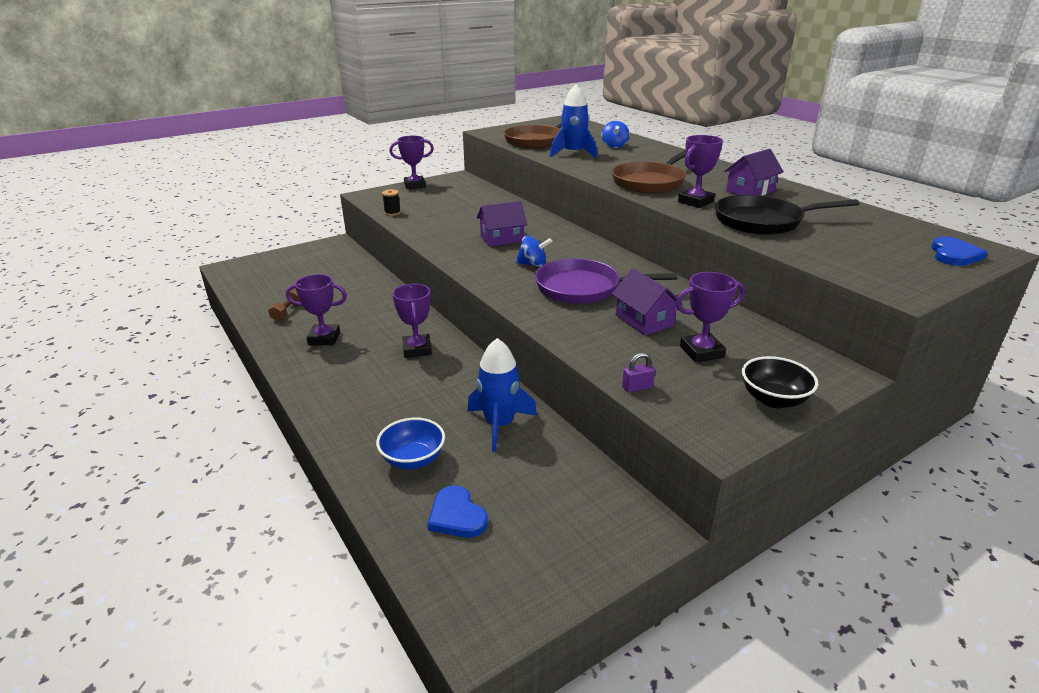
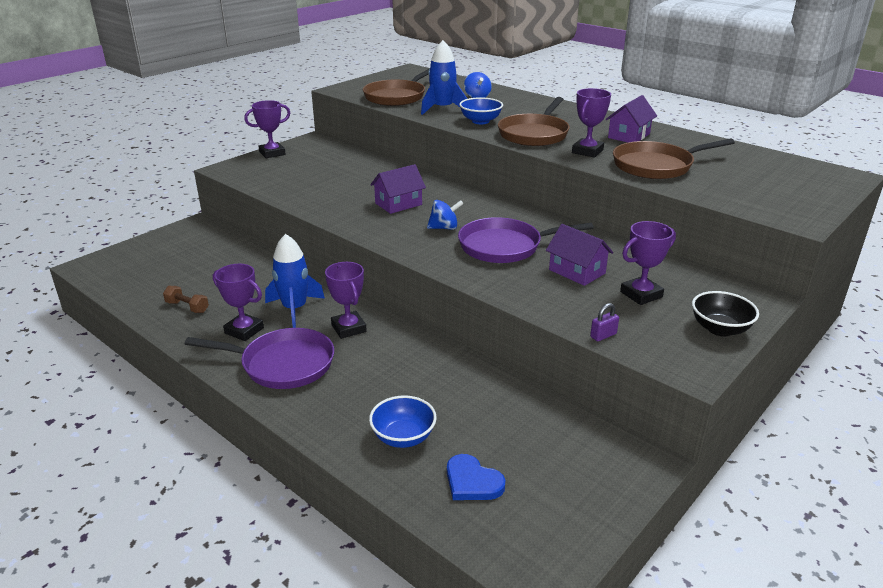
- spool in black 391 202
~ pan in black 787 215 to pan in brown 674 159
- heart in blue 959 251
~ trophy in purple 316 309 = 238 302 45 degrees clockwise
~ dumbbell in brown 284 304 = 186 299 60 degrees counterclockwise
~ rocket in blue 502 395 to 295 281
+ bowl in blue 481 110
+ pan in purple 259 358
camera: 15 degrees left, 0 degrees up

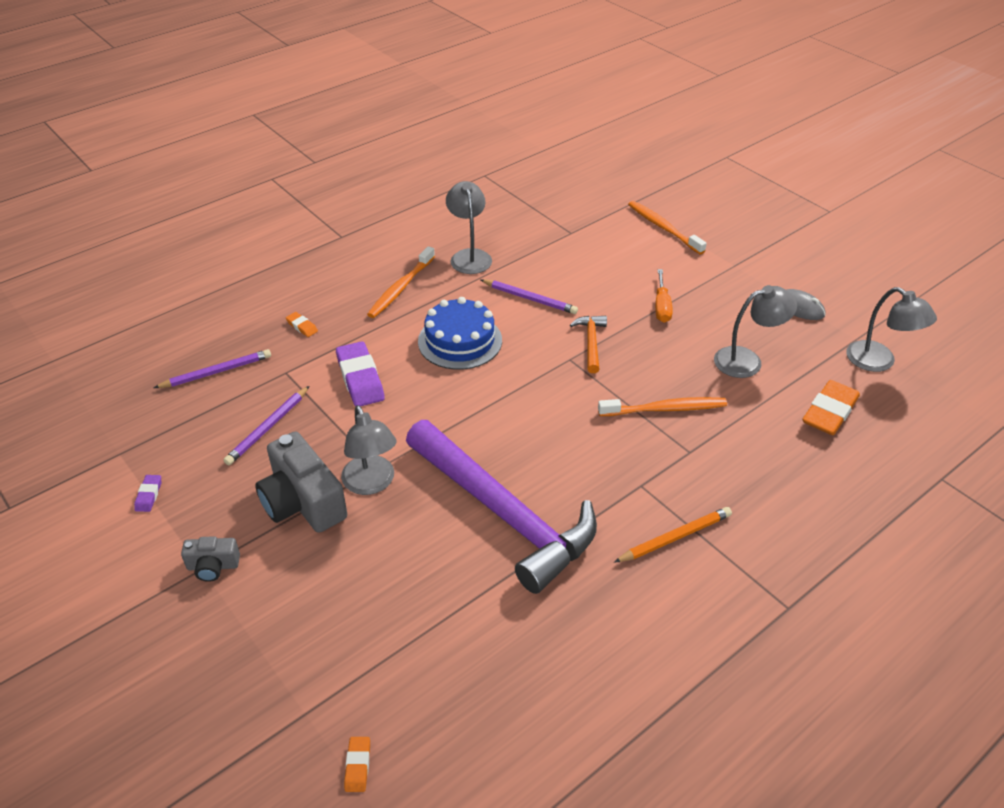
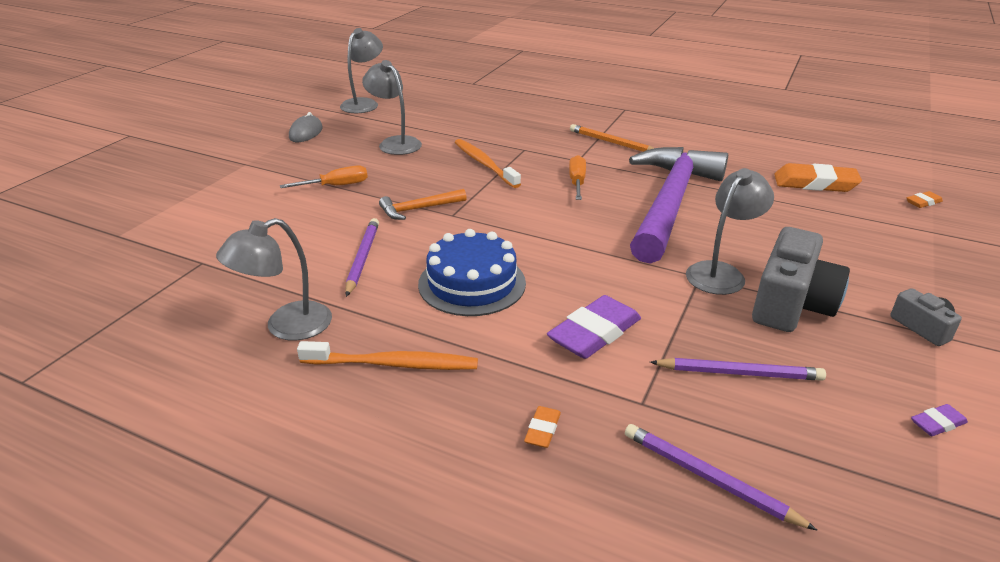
- toothbrush in orange 667 227
~ eraser in orange 831 407 to 818 177
+ screwdriver in orange 577 177
camera: 115 degrees left, 10 degrees down

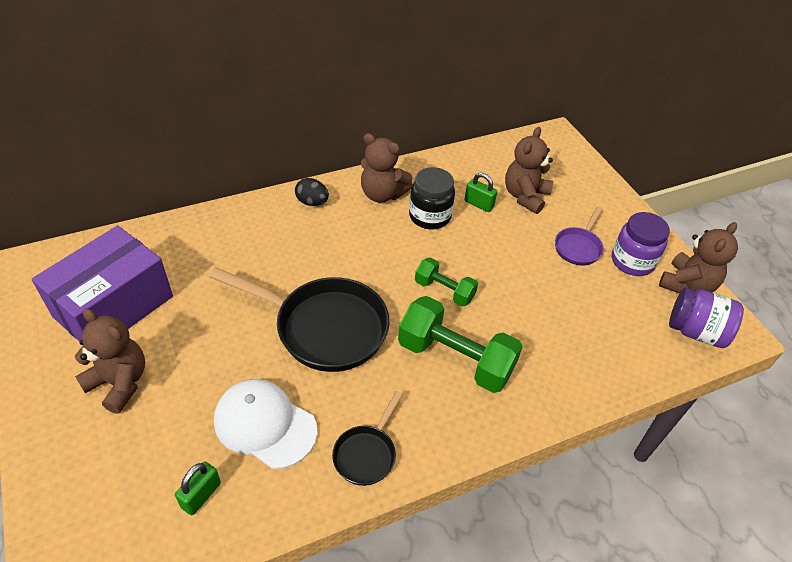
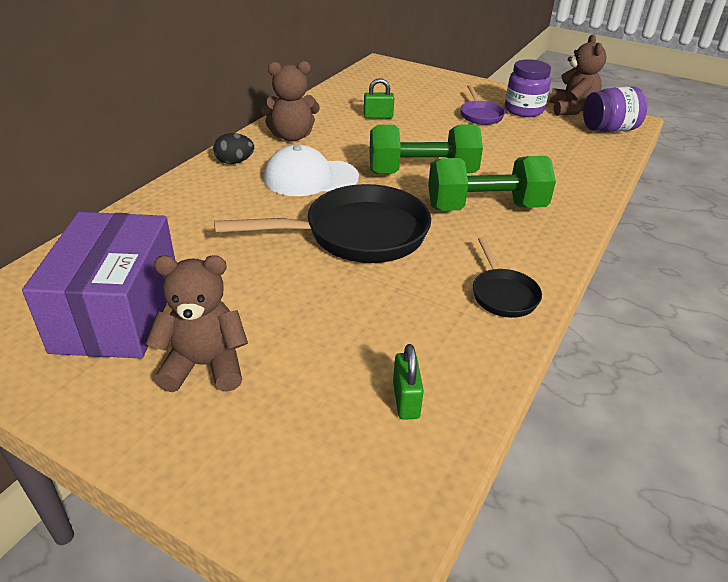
- teddy bear in brown 529 170
- jar in black 432 198
~ dumbbell in green 446 281 = 426 149 x1.76
~ cap in white 265 424 to 311 170
camera: 35 degrees left, 10 degrees down

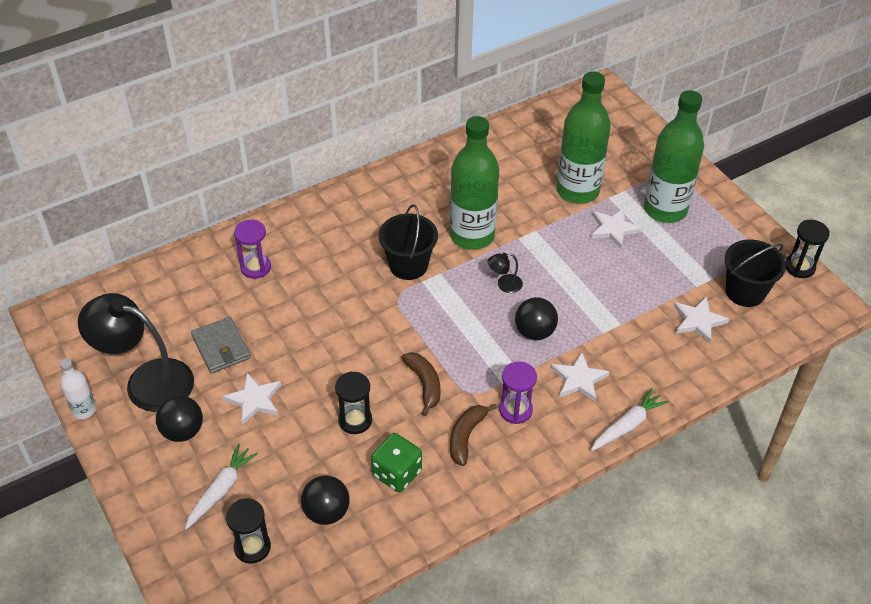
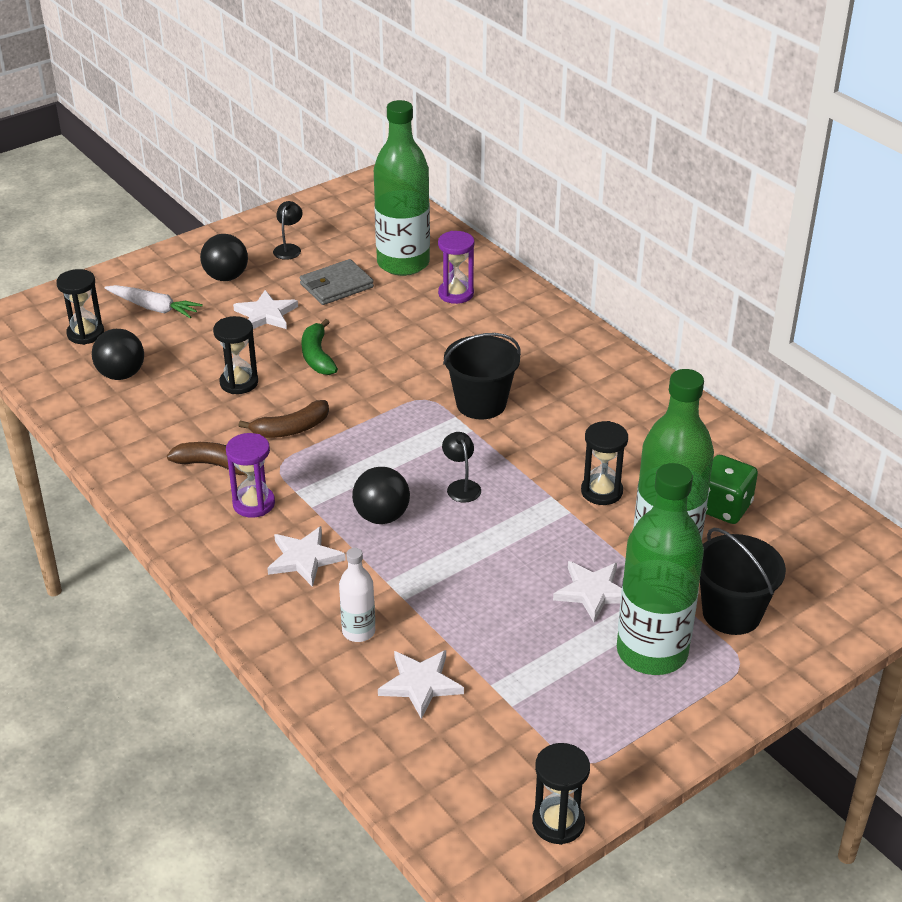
~ bottle in green 474 183 to 402 188
~ bucket in black 755 273 to 743 581
~ lamp in black 136 352 = 288 230 x0.41
~ bottle in white 78 388 to 357 595
- carrot in white 630 419
~ dice in green 396 462 to 732 489
+ banana in green 319 347
+ hourglass in black 604 463
camera: 85 degrees right, 10 degrees down

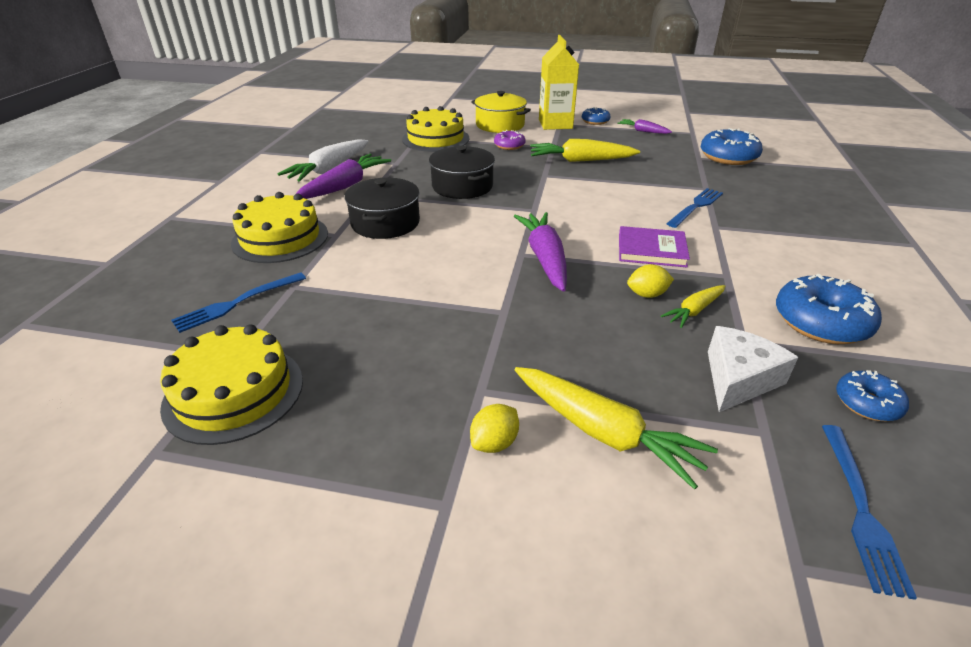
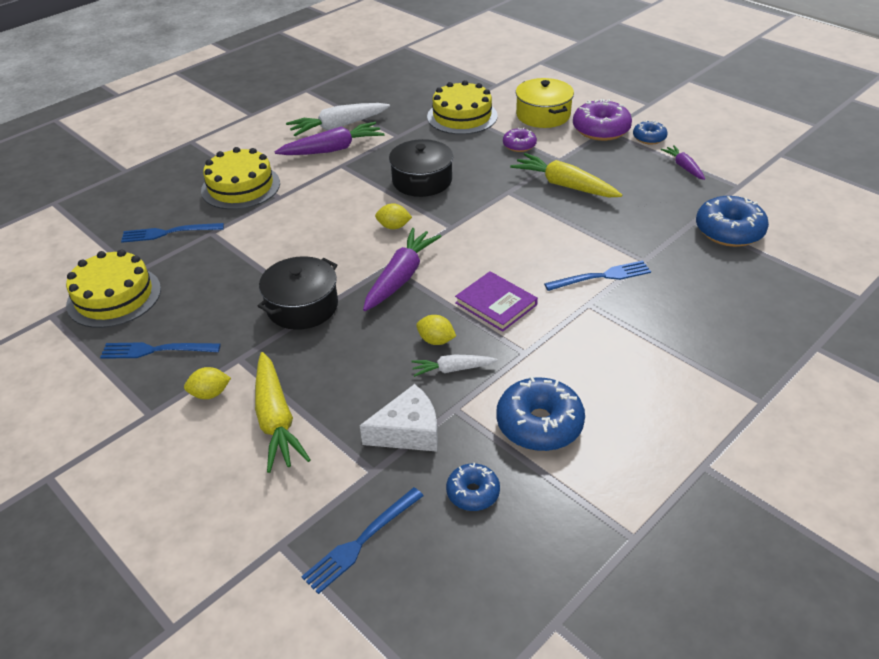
~ carton in yellow 559 82 to donut in purple 602 120
~ pot in black 382 208 to 298 293
~ carrot in yellow 693 306 to carrot in white 454 366
+ lemon in yellow 393 216
+ fork in blue 160 350
camera: 35 degrees right, 5 degrees up

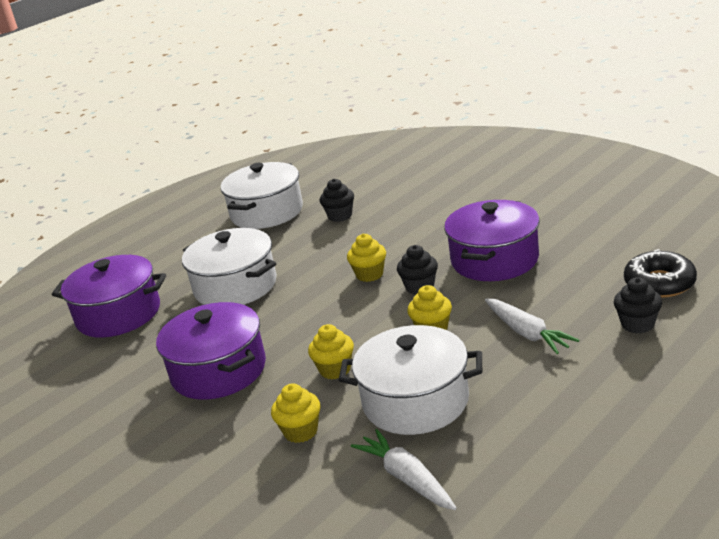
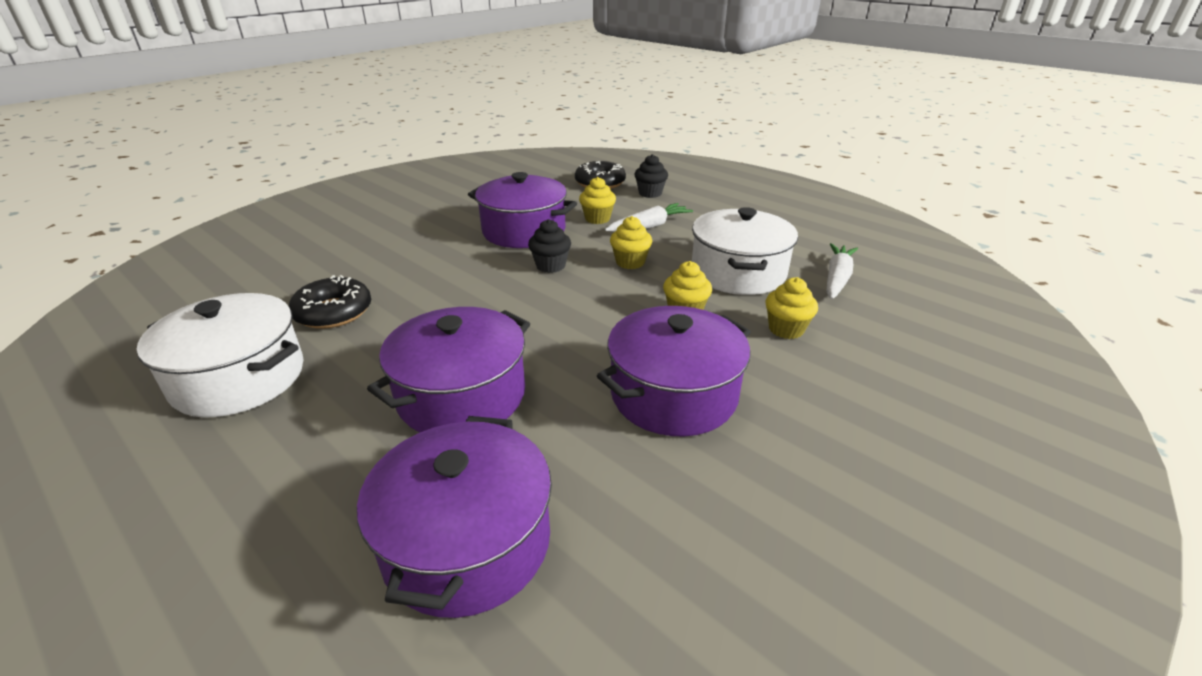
~ cupcake in black 337 200 to donut in black 330 302
~ pot in white 229 266 to pot in purple 448 369
~ cupcake in yellow 366 258 to 597 200
~ carrot in white 404 469 = 842 271 150 degrees clockwise
camera: 95 degrees left, 5 degrees up

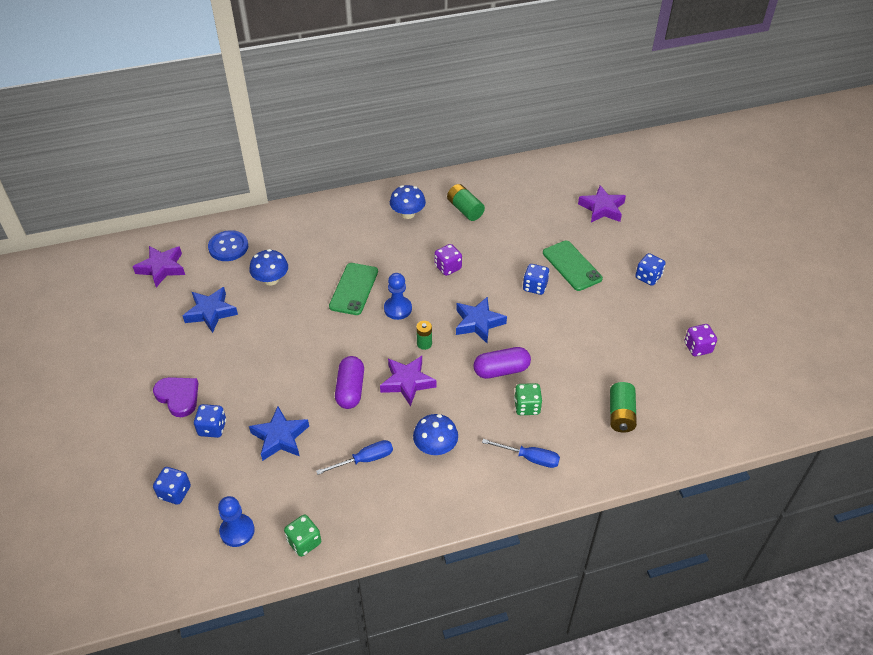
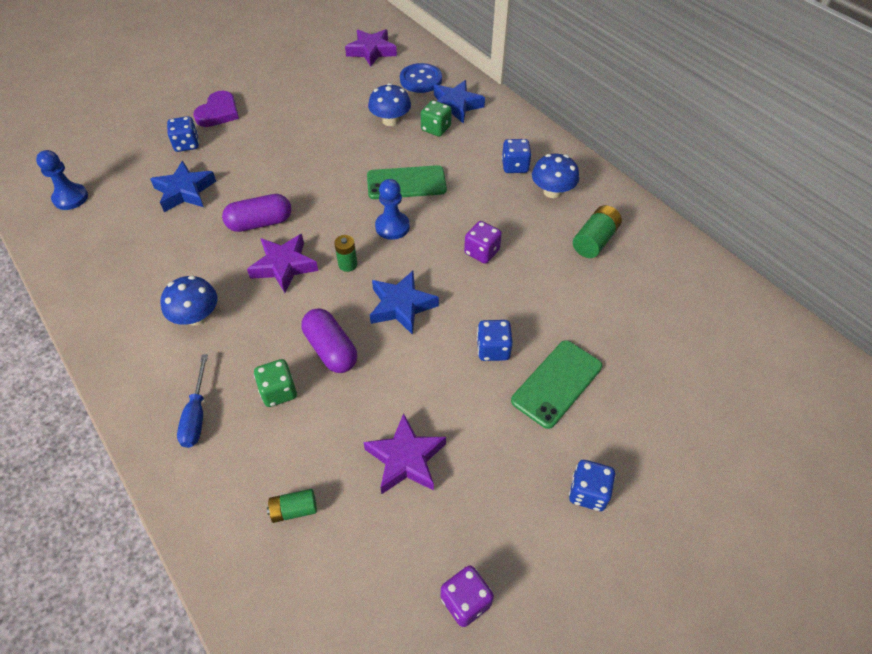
~ star in purple 602 203 to 404 453
~ star in blue 210 310 to 459 102
~ battery in green 623 407 = 292 506 x0.65
- screwdriver in blue 354 457
~ dice in blue 172 486 to 517 156
~ dice in green 302 536 to 436 118
camera: 70 degrees right, 5 degrees up

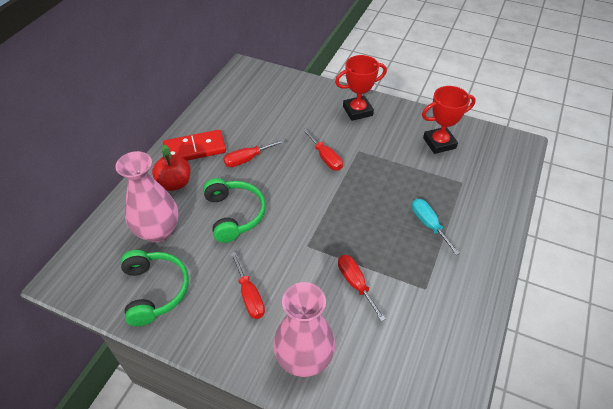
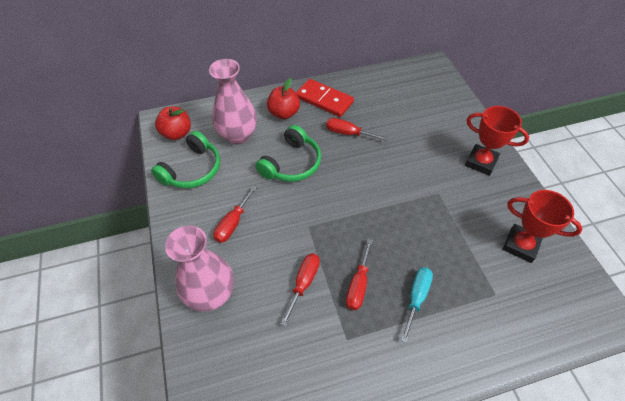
~ screwdriver in red 322 149 to 359 274
+ apple in red 173 123
camera: 50 degrees right, 5 degrees up

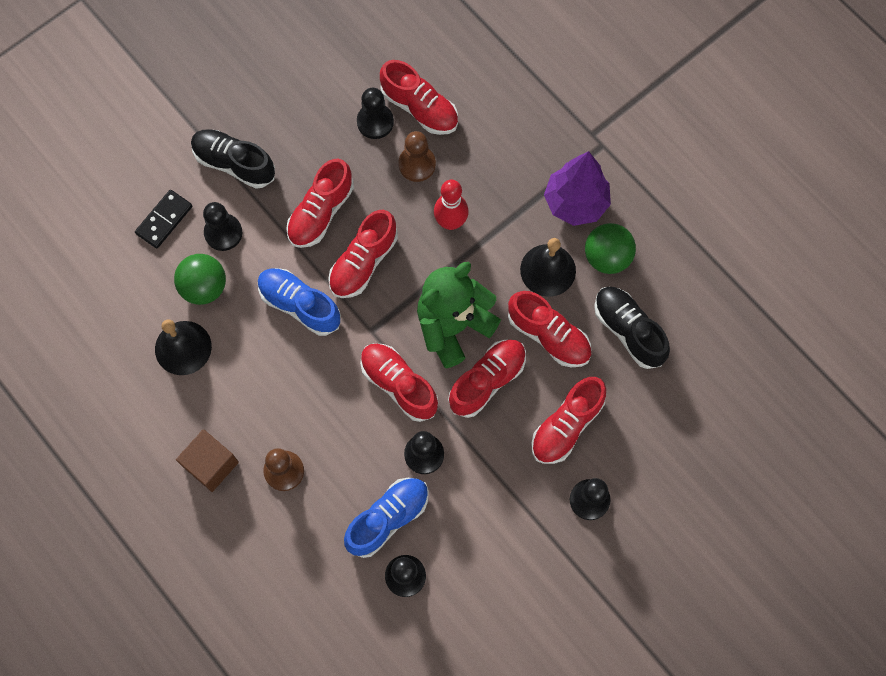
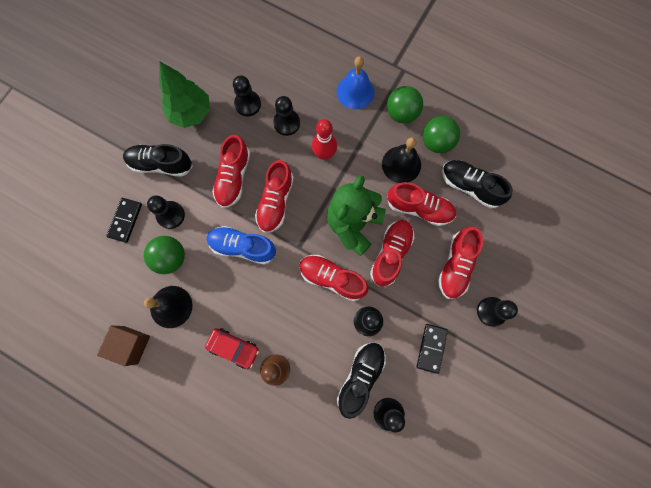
- shoe in red 419 97
~ pawn in brown 417 156 to pawn in black 286 116
~ tree in purple 577 188 to ball in green 405 105
~ cube in brown 207 460 to 123 346
~ shoe in blue 386 518 to shoe in black 361 380
+ bell in blue 356 82
+ tree in green 184 94
+ domino in black 432 349
+ car in red 232 348
camera: 20 degrees left, 5 degrees up

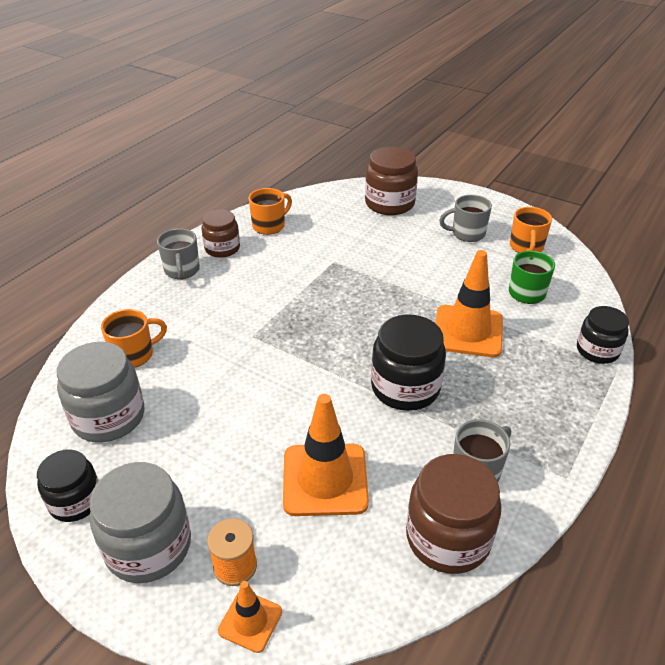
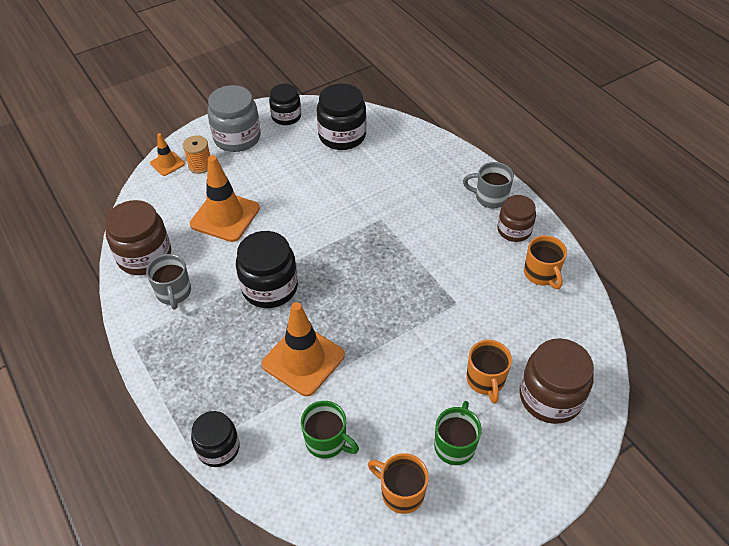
~ mug in grey 465 218 to mug in green 458 433
~ mug in orange 134 338 to 489 372
~ jar in grey 100 392 to jar in black 341 116
camera: 115 degrees right, 10 degrees up

